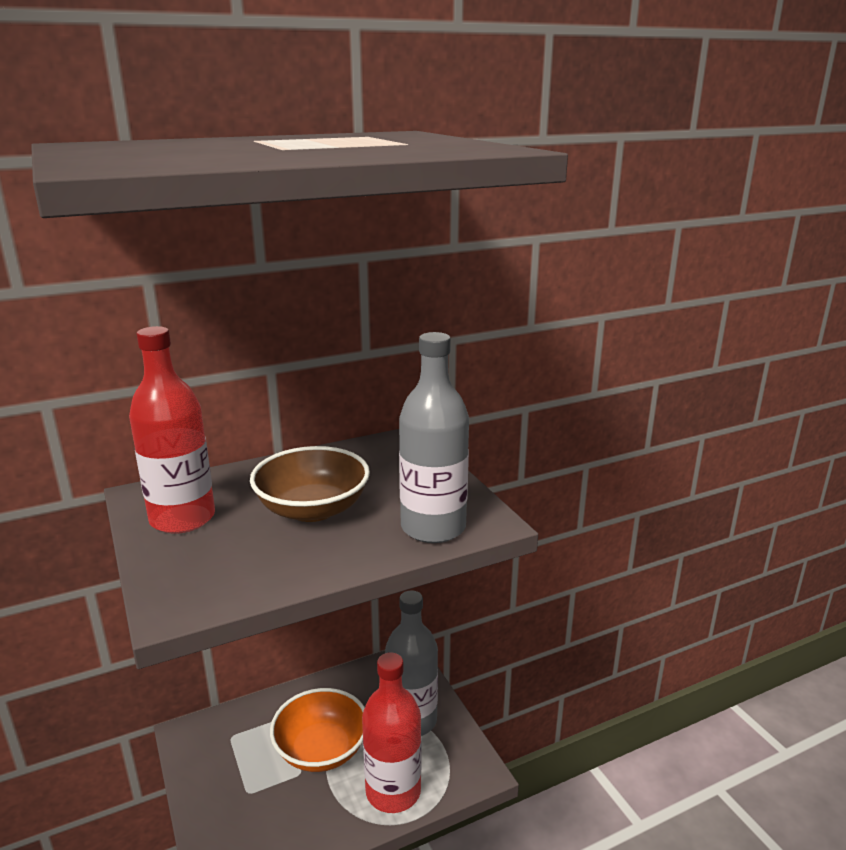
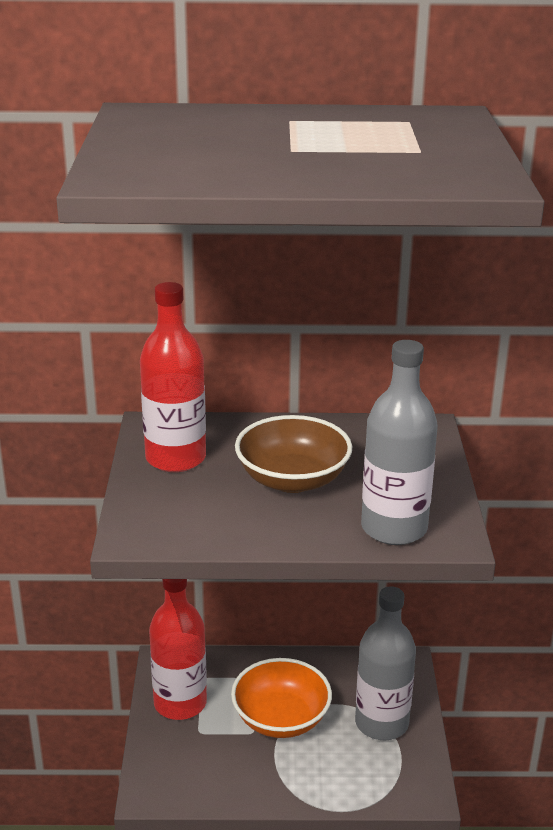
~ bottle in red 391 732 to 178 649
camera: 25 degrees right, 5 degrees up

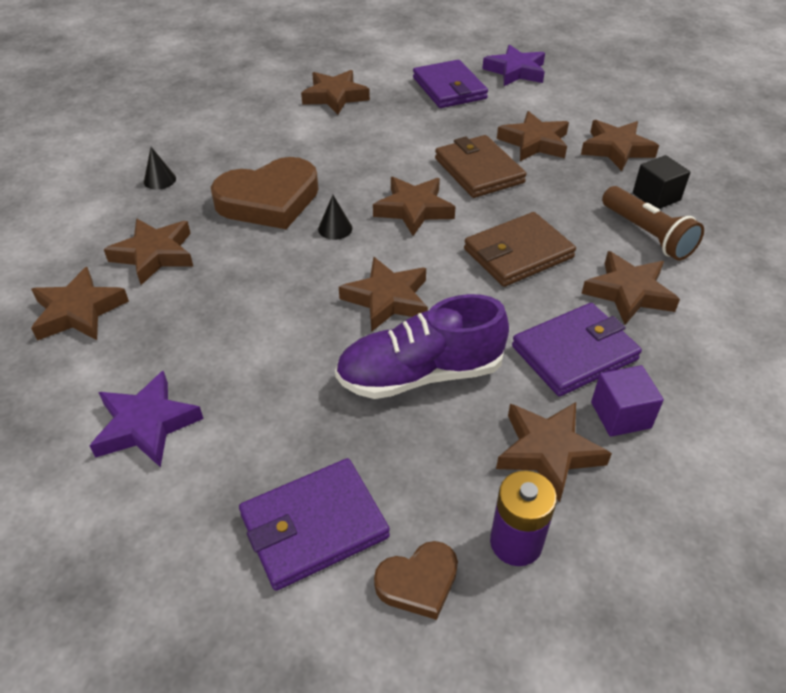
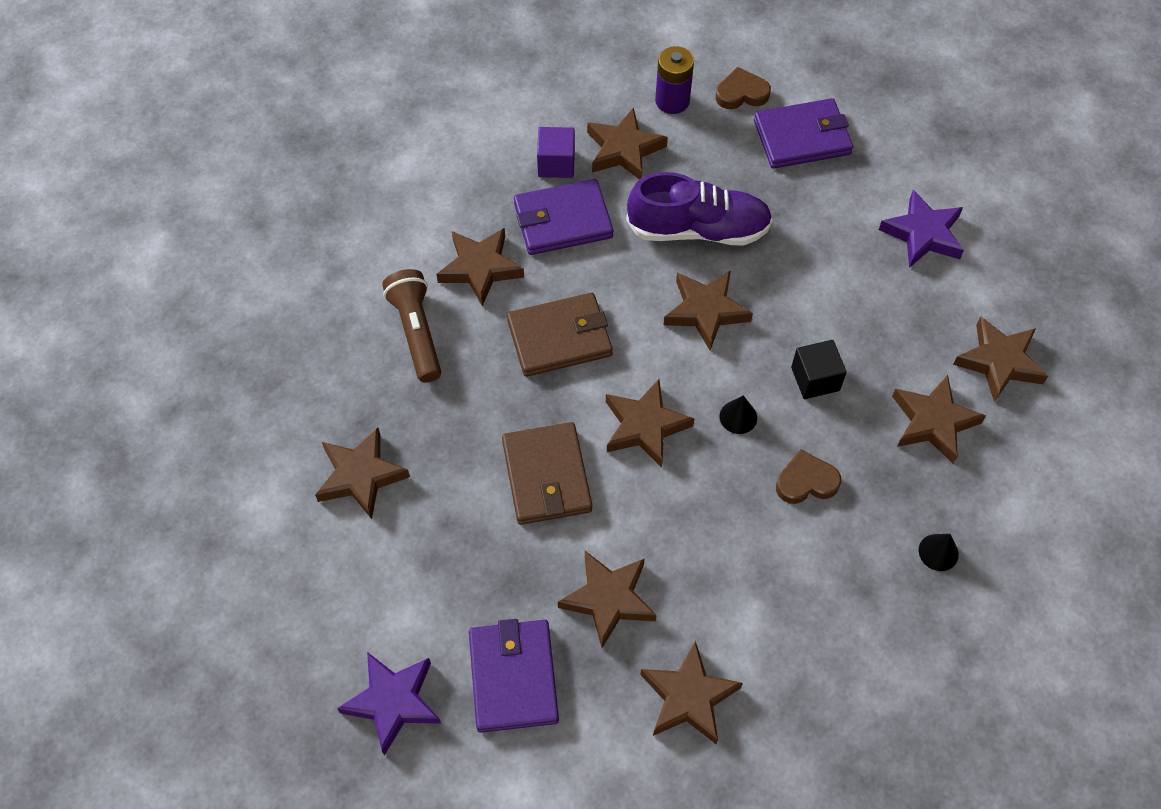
~ star in brown 533 136 to 607 599
~ cube in black 662 182 to 819 369
~ heart in brown 265 193 = 808 476 x0.51
camera: 165 degrees left, 15 degrees up

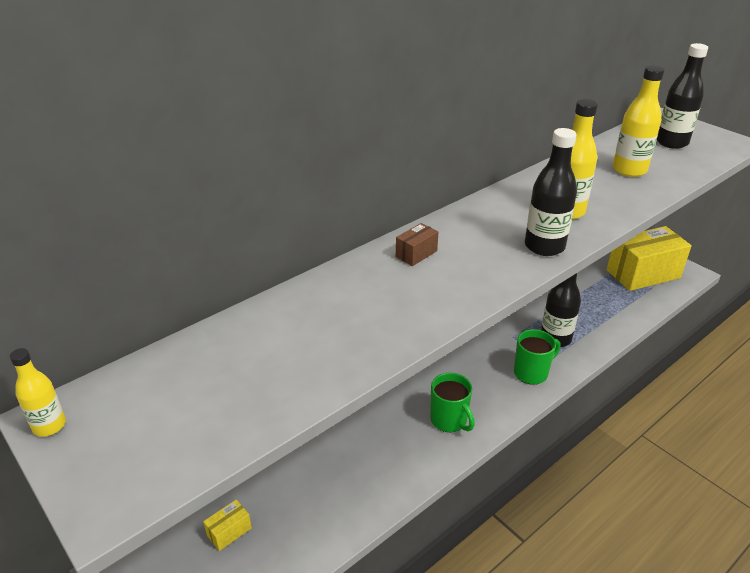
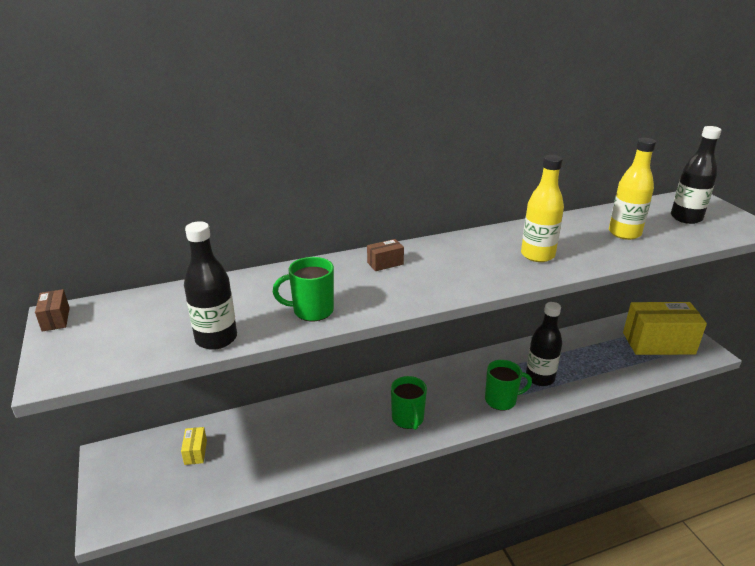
~ bottle in black 551 192 to 210 285
~ bottle in yellow 38 392 to box in brown 52 310
~ box in yellow 227 525 = 194 446 75 degrees counterclockwise
+ mug in green 303 289
camera: 20 degrees right, 5 degrees down

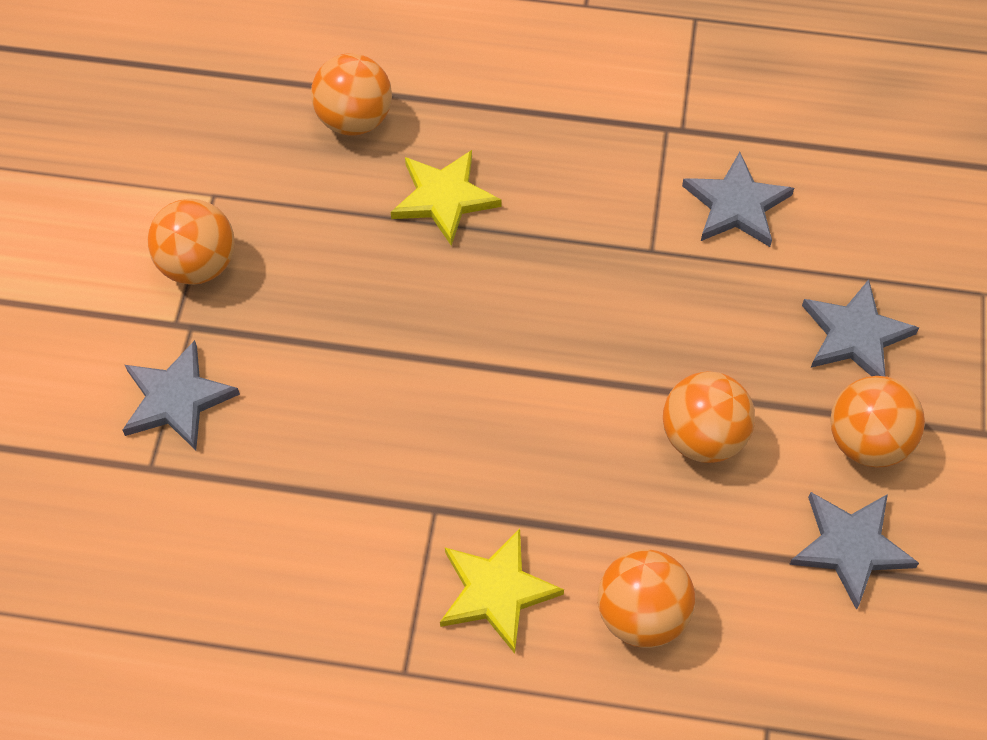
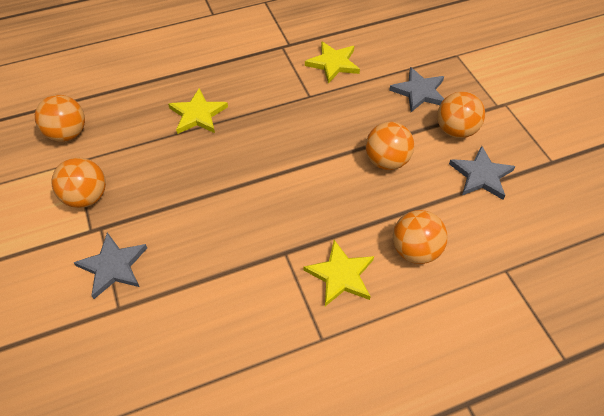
~ ball in orange 351 94 to 60 118
~ star in grey 738 199 to star in yellow 332 62
camera: 30 degrees left, 5 degrees down

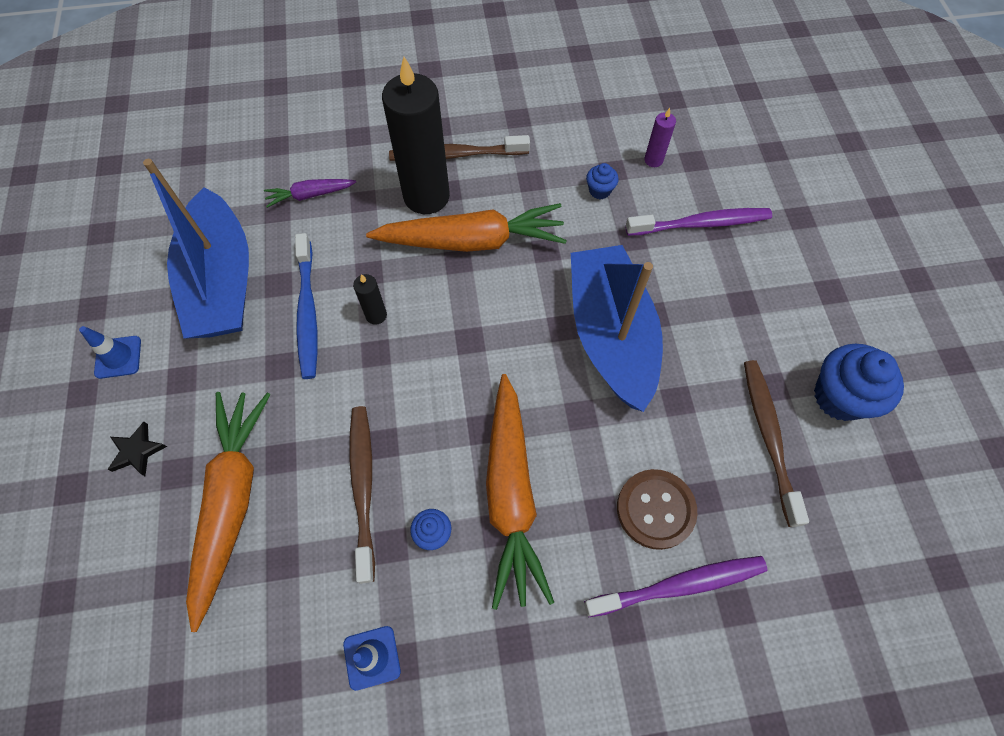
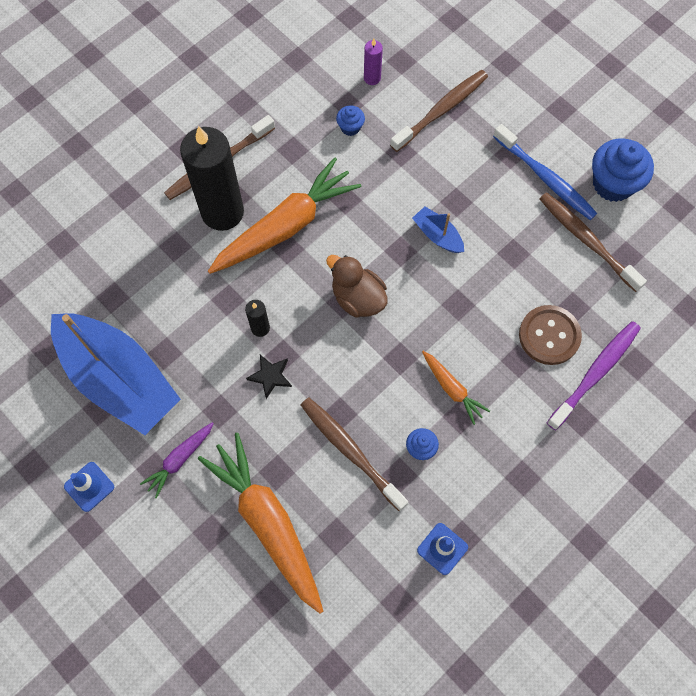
~ carrot in purple 310 193 to 177 460
~ toothbrush in purple 699 222 to toothbrush in brown 439 111
~ toothbrush in blue 306 306 to 545 172
~ boat in blue 617 328 = 438 229 x0.41
~ carrot in orange 520 492 = 456 388 x0.48
~ star in black 137 449 to 269 377
+ duck in brown 357 286
camera: 35 degrees left, 5 degrees up

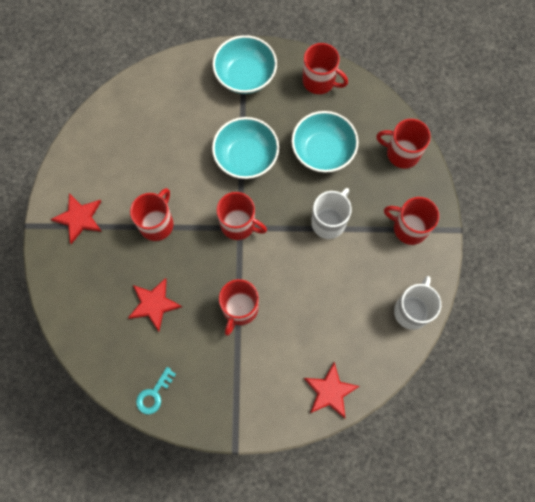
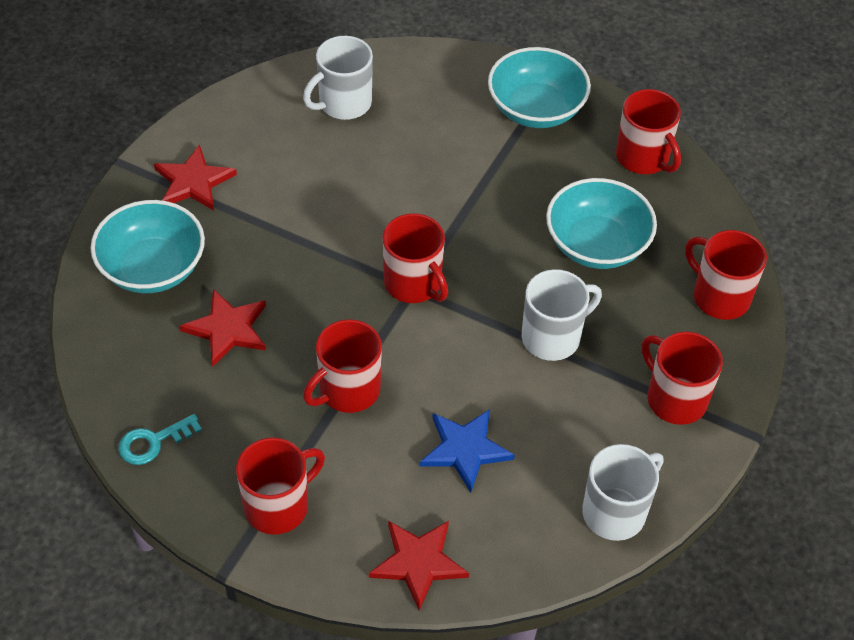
~ bowl in turquoise 245 148 to 148 246
~ mug in red 152 214 to 280 486
+ mug in white 338 78
+ star in blue 467 451
camera: 25 degrees right, 20 degrees down

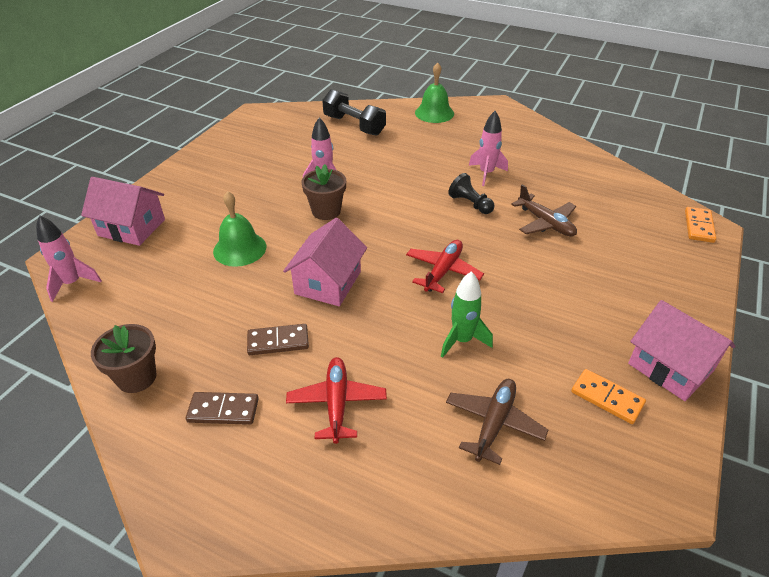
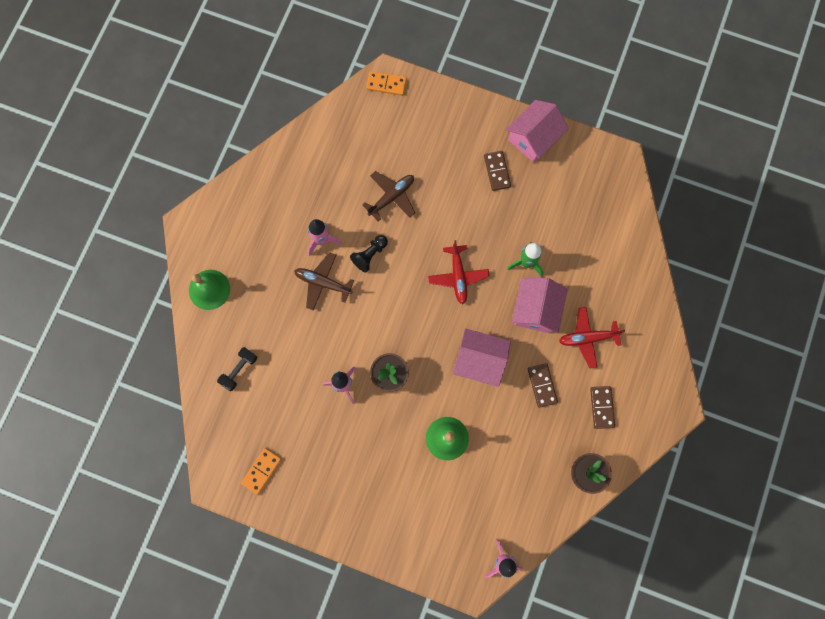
~ dumbbell in black 354 112 = 237 369 x0.63
~ house in pink 123 211 to 539 305
~ plane in red 445 266 = 458 272 120 degrees counterclockwise
~ domino in orange 608 396 to 261 471
~ plane in brown 497 422 to 324 281
+ domino in brown 497 171
camera: 95 degrees left, 35 degrees up

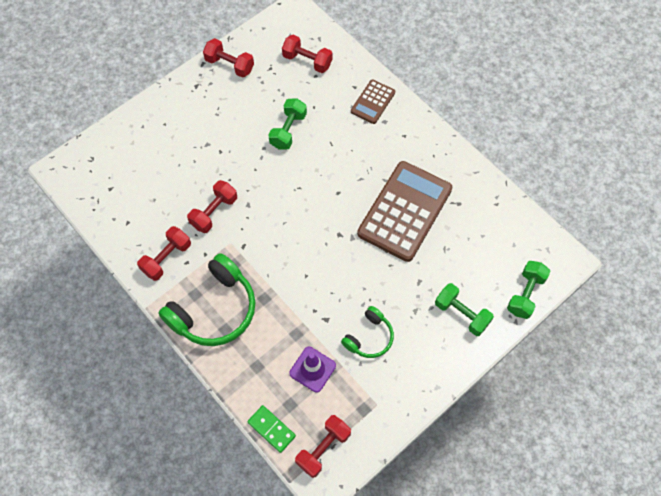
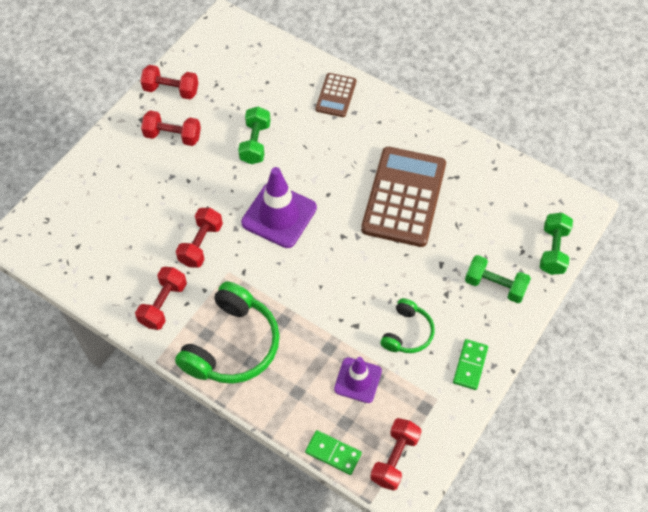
~ dumbbell in red 307 54 to 171 128
+ traffic cone in purple 279 207
+ domino in green 470 364
camera: 15 degrees left, 5 degrees down

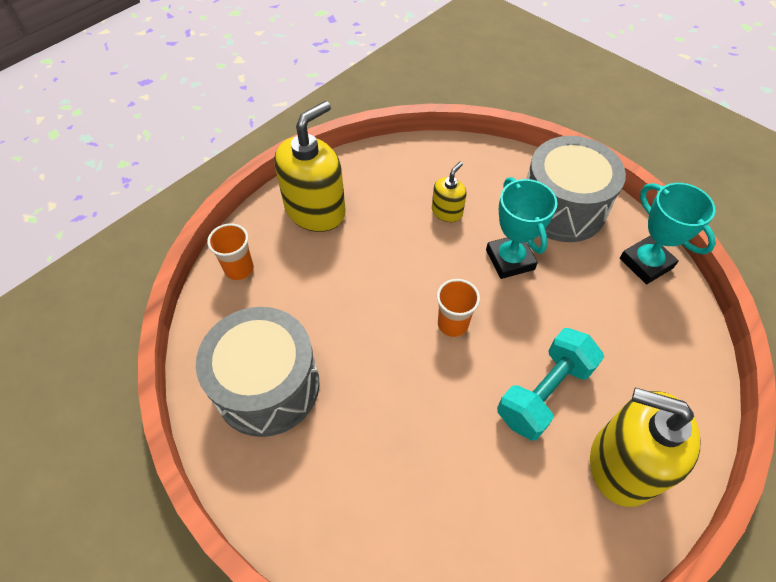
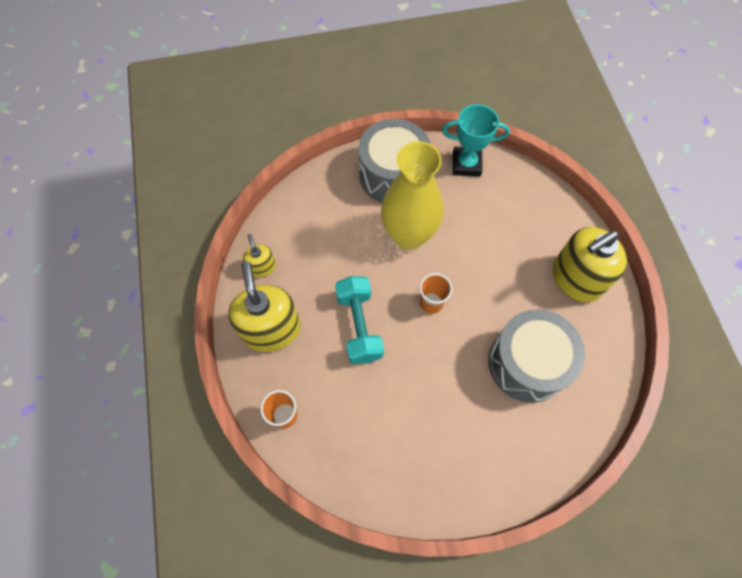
~ soap dispenser in yellow 449 192 to 259 256
~ trophy in turquoise 521 228 to vase in yellow 412 195
~ drum in grey 258 372 to 536 356
~ dumbbell in turquoise 550 384 to 359 320
camera: 55 degrees left, 10 degrees up

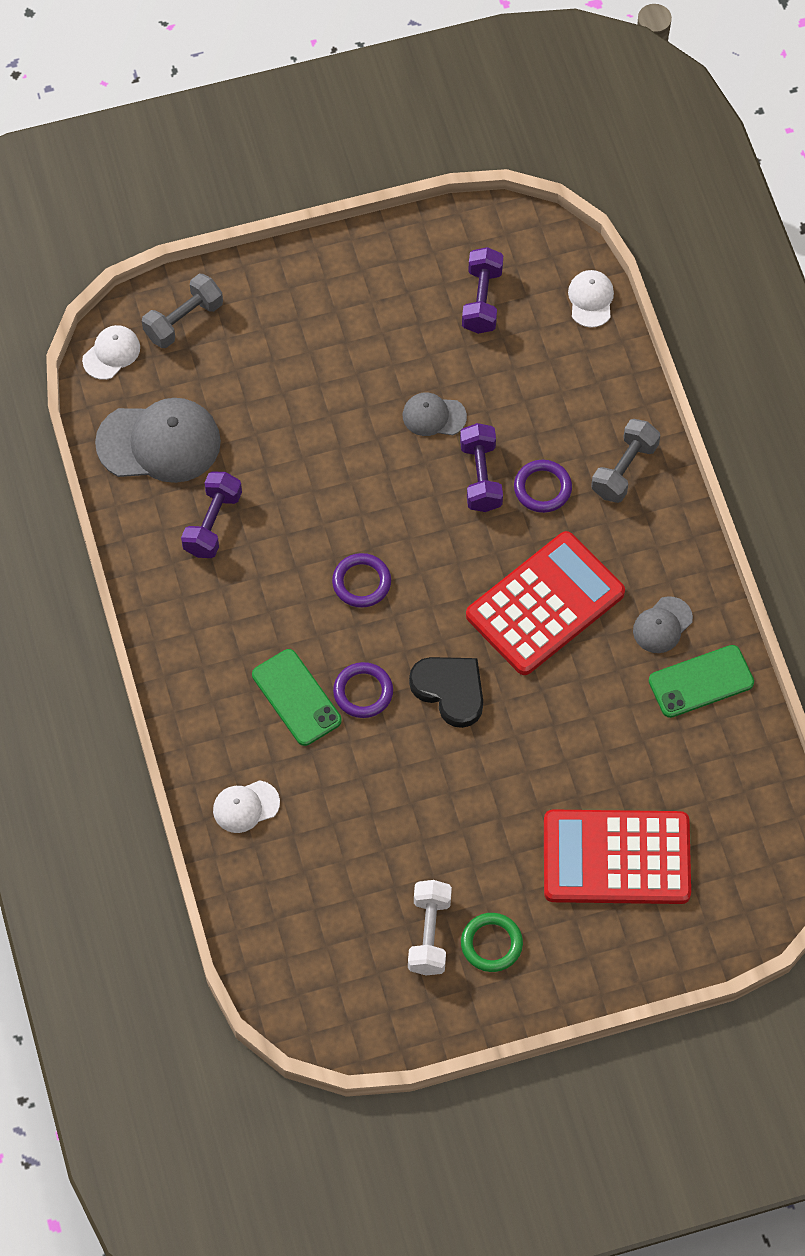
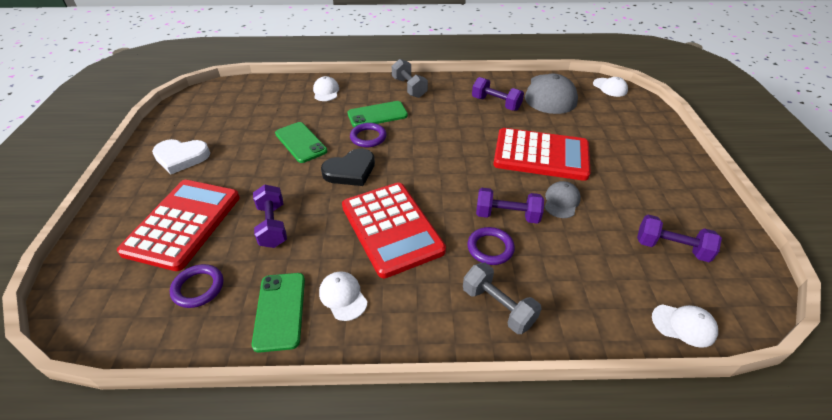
~ dumbbell in grey 182 311 to 410 78
~ ring in purple 361 580 to 196 286
~ cap in grey 663 624 to cap in white 343 296
- dumbbell in white 430 927
~ ring in green 492 942 to heart in white 181 156
+ phone in green 301 142
+ calculator in red 542 154
+ dumbbell in purple 270 216
camera: 105 degrees right, 20 degrees down

